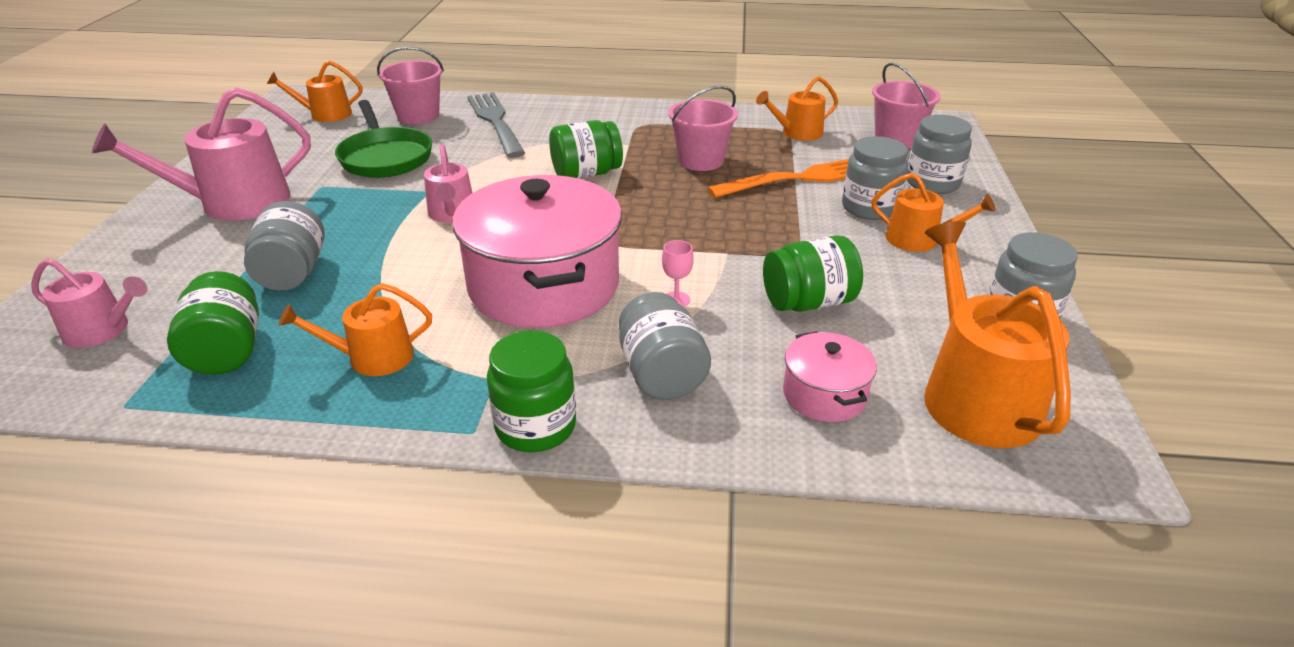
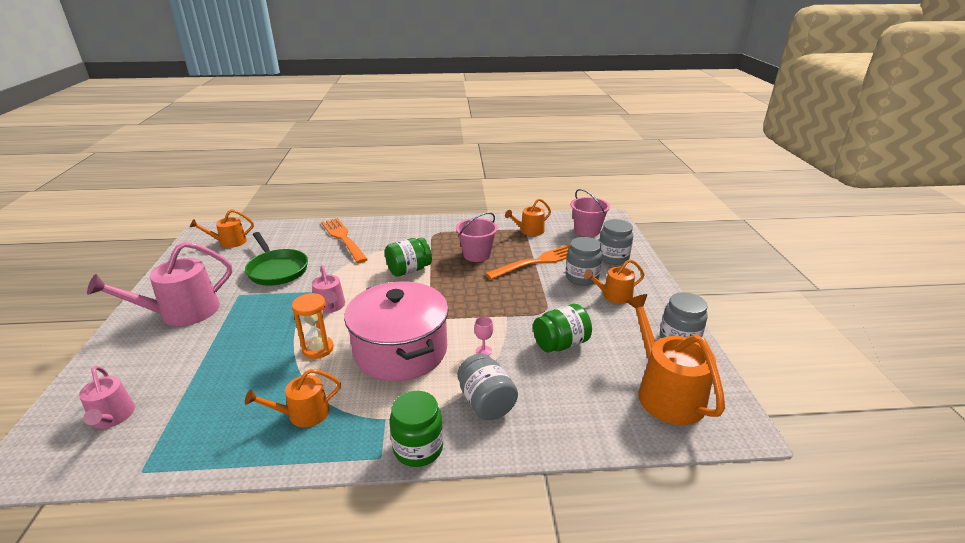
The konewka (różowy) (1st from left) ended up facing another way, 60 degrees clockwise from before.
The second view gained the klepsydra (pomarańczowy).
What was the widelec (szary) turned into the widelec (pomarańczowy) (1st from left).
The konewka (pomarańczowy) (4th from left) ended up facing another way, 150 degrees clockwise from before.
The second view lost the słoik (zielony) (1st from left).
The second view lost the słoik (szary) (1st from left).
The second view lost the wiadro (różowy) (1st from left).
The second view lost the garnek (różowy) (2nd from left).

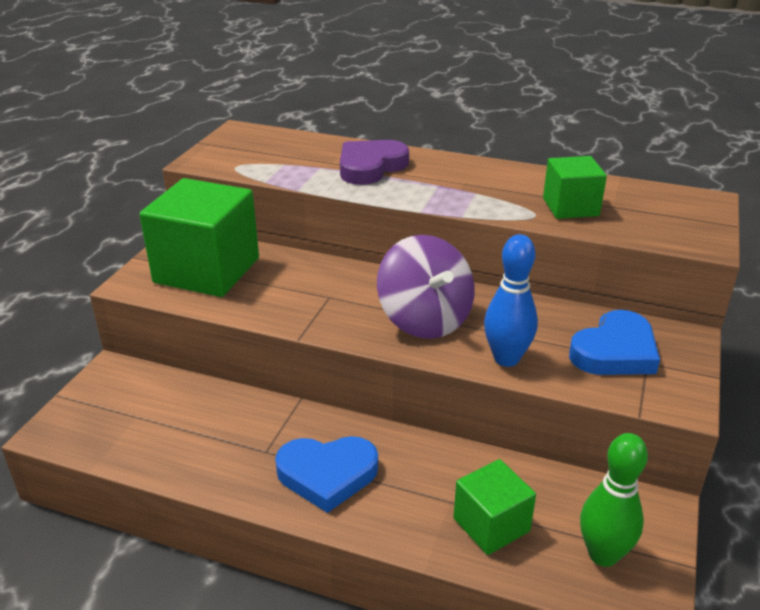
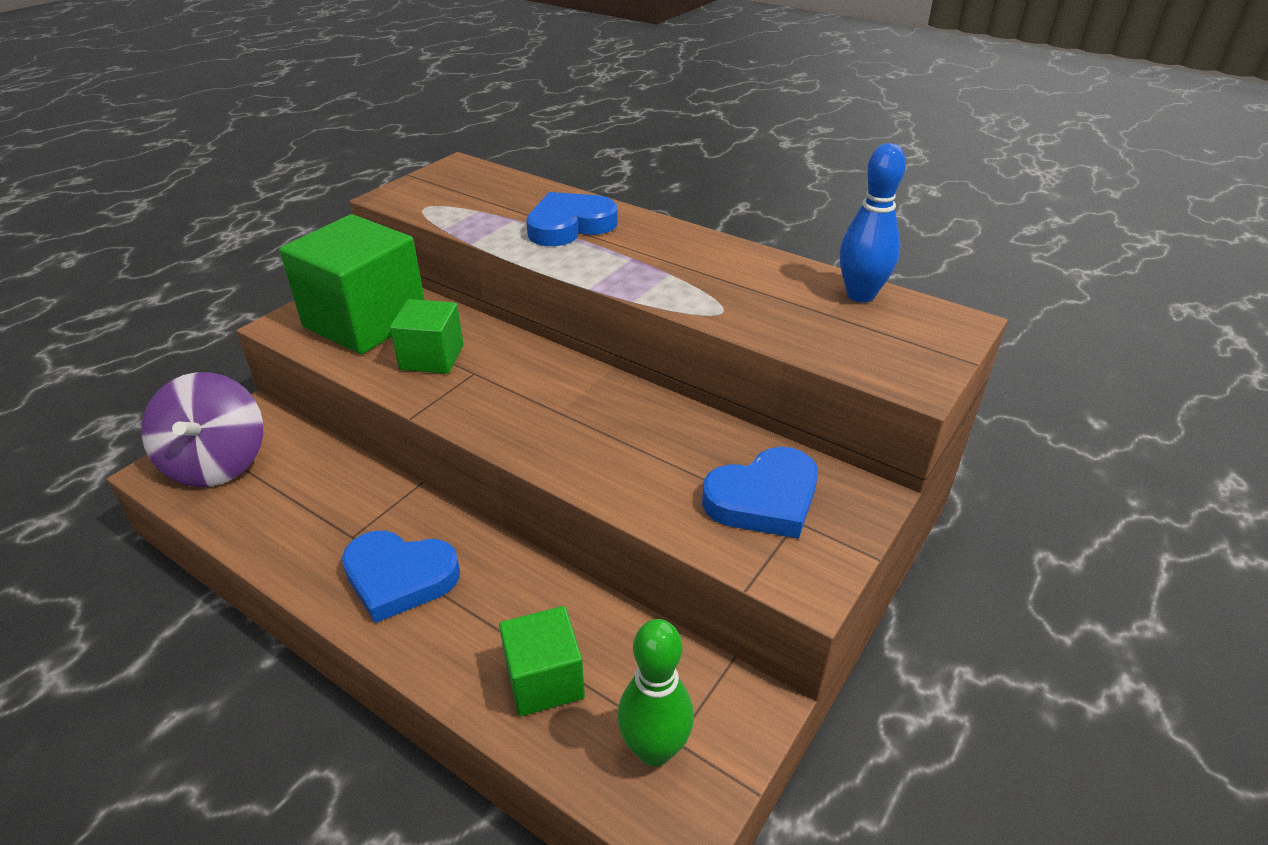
The bączek (fioletowy) ended up elsewhere.
The sześcian (zielony) (3rd from left in the first image) ended up elsewhere.
What was the serce (fioletowy) turned into the serce (niebieski) (2nd from left).
The kręgiel (niebieski) ended up elsewhere.

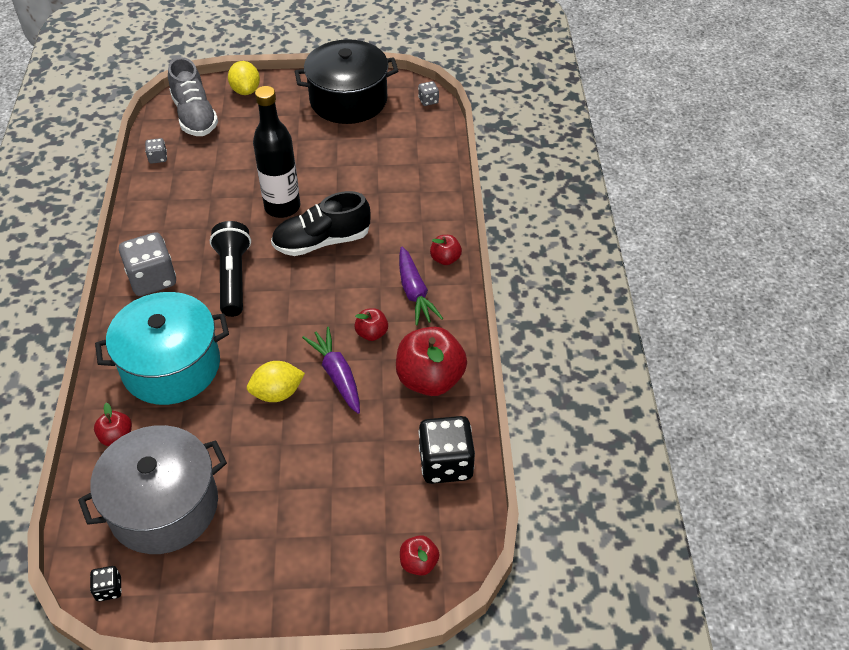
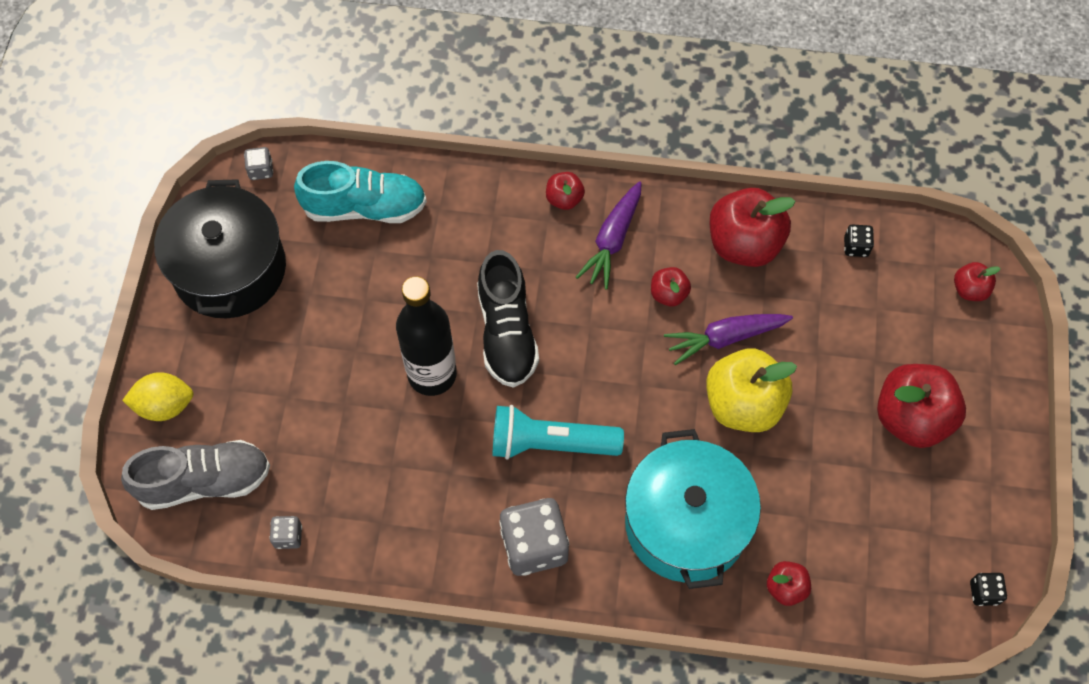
The second view gained the but (turkusowy).
What was the latarka (czarny) turned into the latarka (turkusowy).
The marchewka (fioletowy) (2nd from left in the first image) ended up facing another way, 120 degrees clockwise from before.
Where the cytryna (żółty) (2nd from left) stood, the jabłko (żółty) came to stand.
The size of the kostka do gry (czarny) (2nd from left in the first image) changed by a factor of 0.47.
The second view gained the jabłko (czerwony) (5th from left).
The second view lost the garnek (szary).

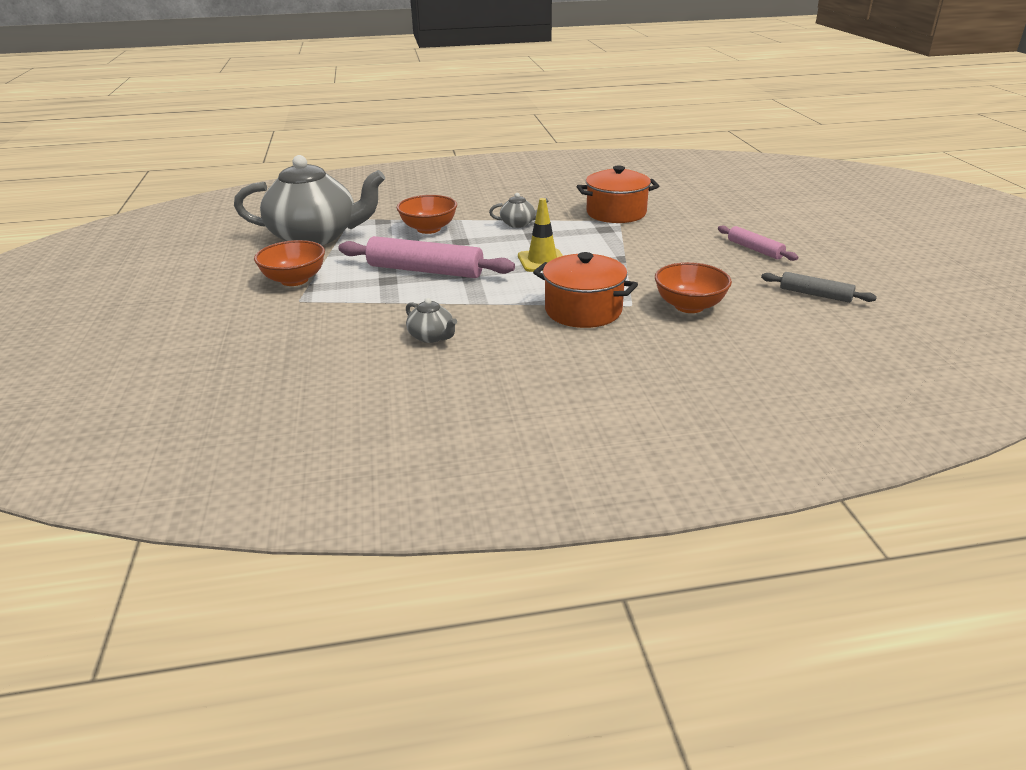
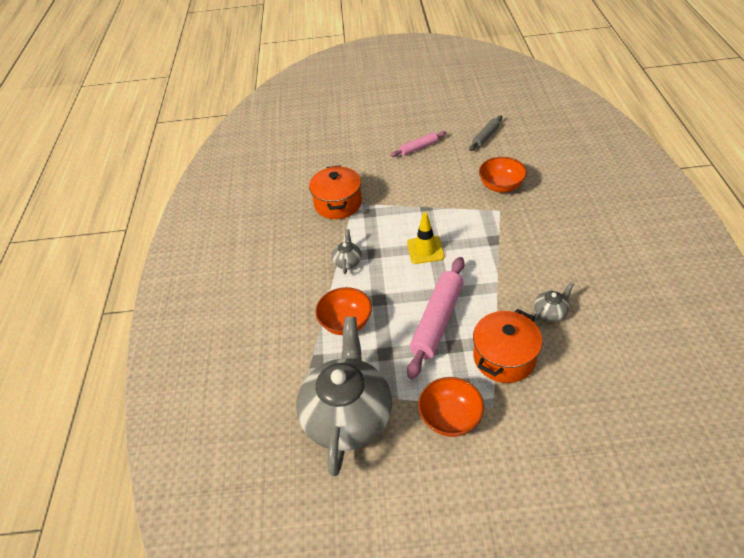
The garnek (pomarańczowy) (1st from left in the first image) ended up elsewhere.

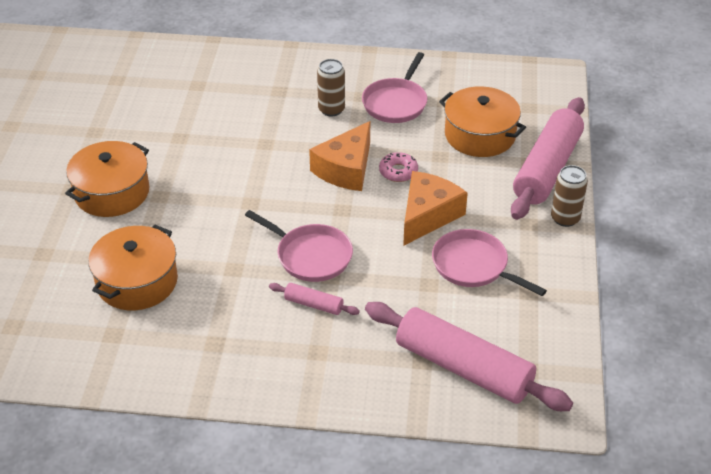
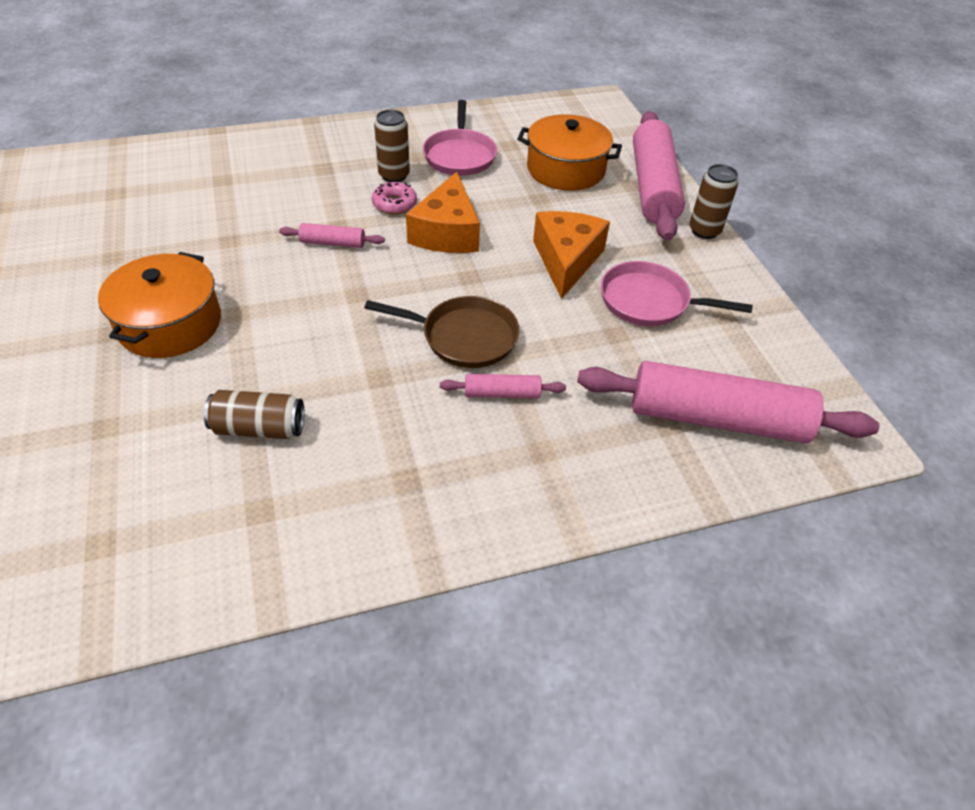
Where the garnek (pomarańczowy) (2nd from left) stood, the puszka (brązowy) (1st from left) came to stand.
The second view gained the wałek do ciasta (różowy) (1st from left).
What was the patelnia (różowy) (1st from left) turned into the patelnia (brązowy).
The donut (różowy) ended up elsewhere.

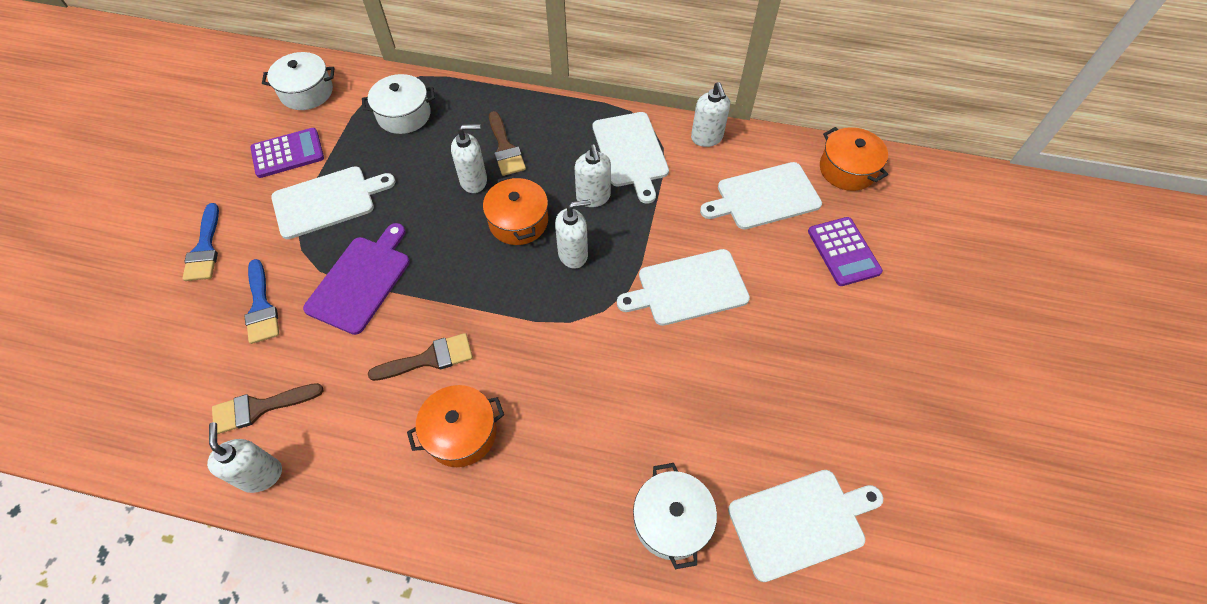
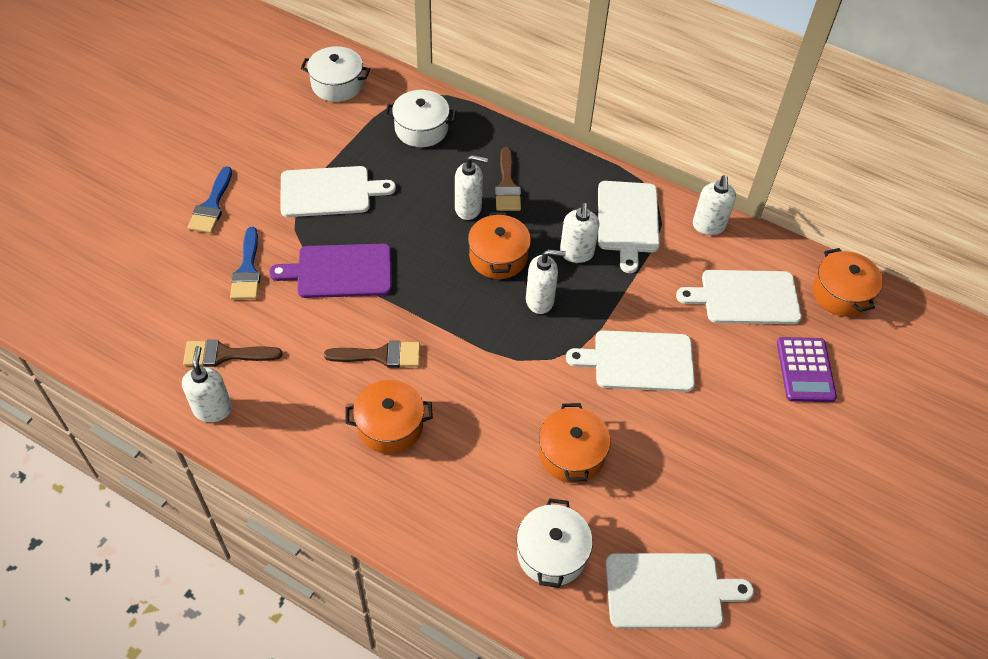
The deska do krojenia (fioletowy) ended up facing another way, 135 degrees counterclockwise from before.
The second view gained the garnek (pomarańczowy) (3rd from left).
The second view lost the kalkulator (fioletowy) (1st from left).

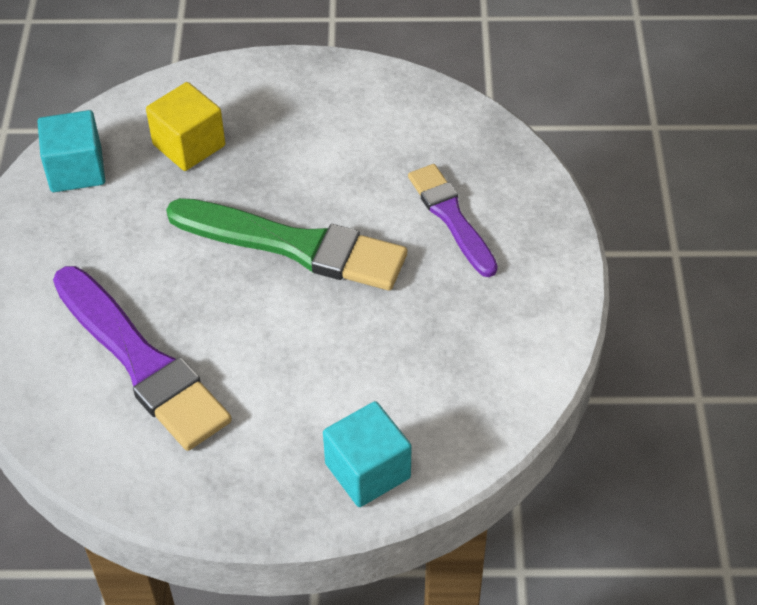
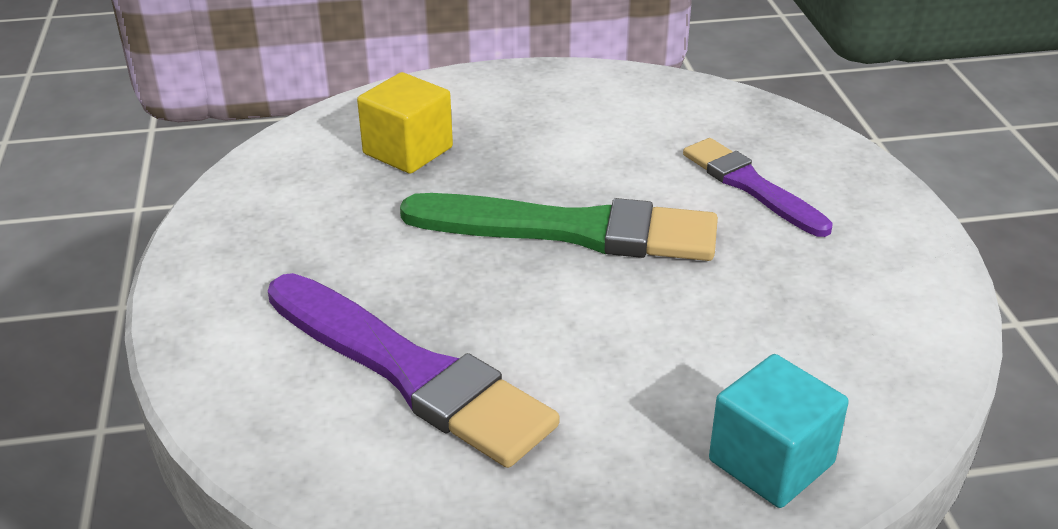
The second view lost the sześcian (turkusowy) (1st from left).

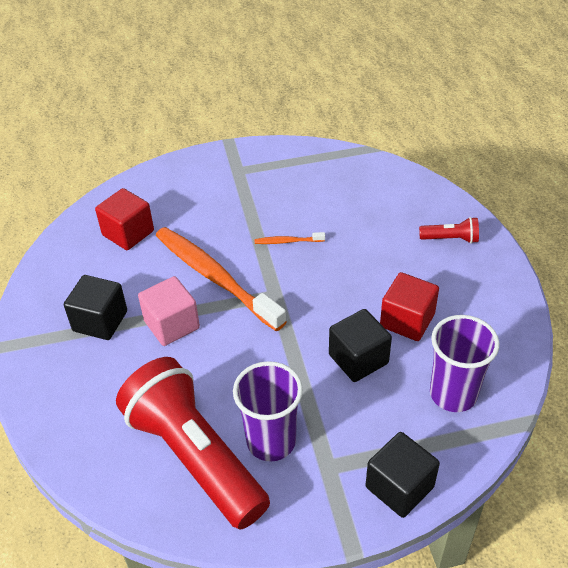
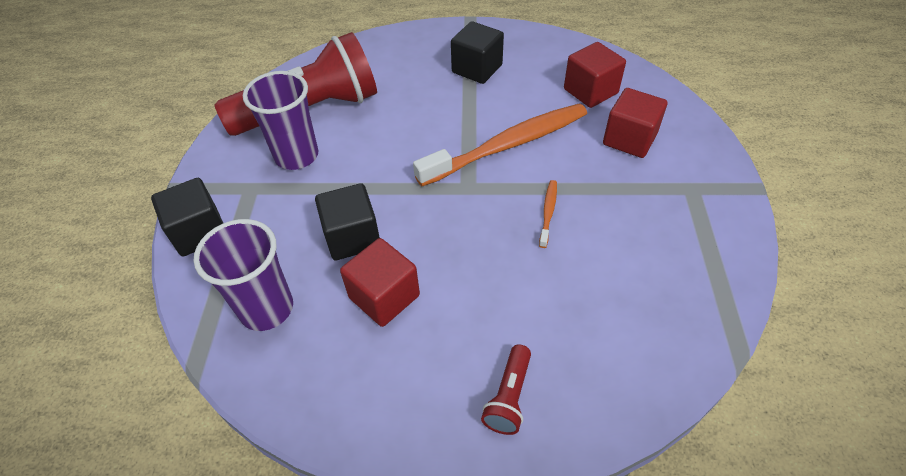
The second view gained the sześcian (czerwony) (3rd from left).
The second view lost the sześcian (różowy).

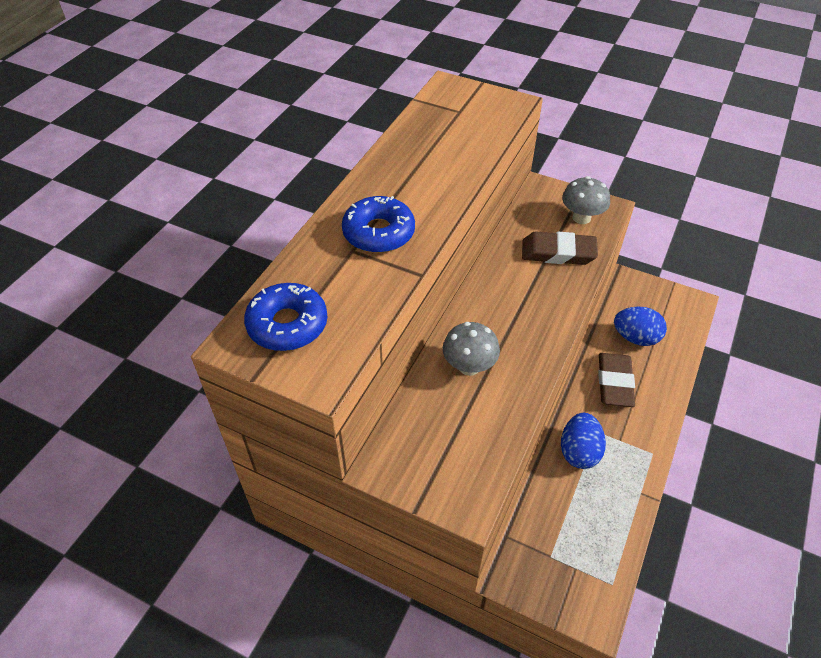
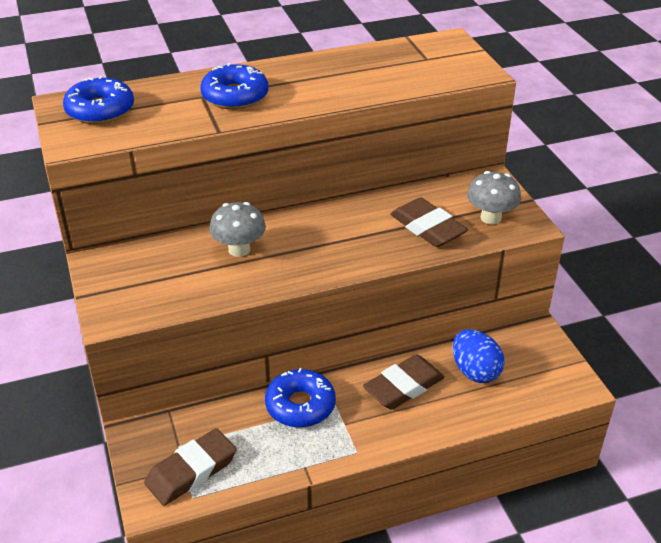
The second view gained the gumka do mazania (brązowy) (1st from left).
Where the jajko (niebieski) (1st from left) stood, the donut (niebieski) (3rd from left) came to stand.

